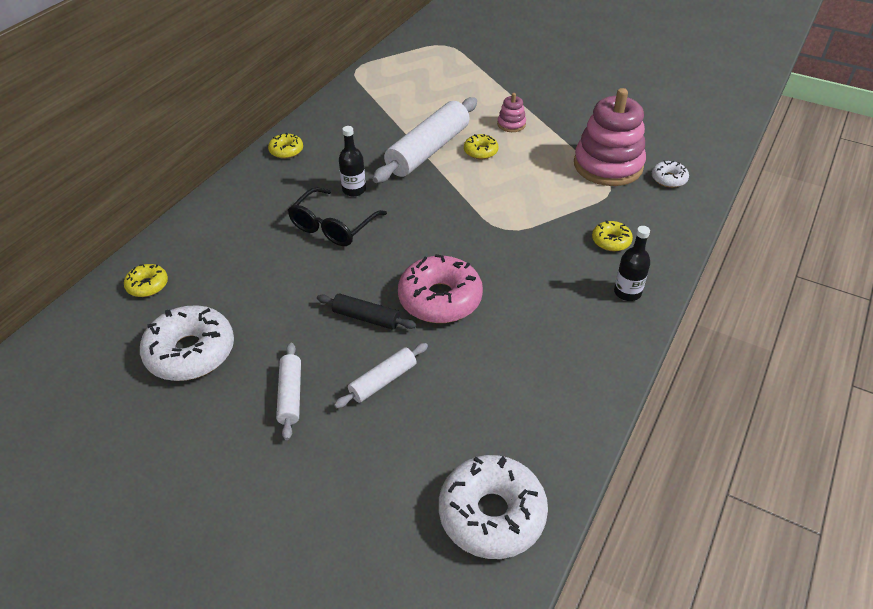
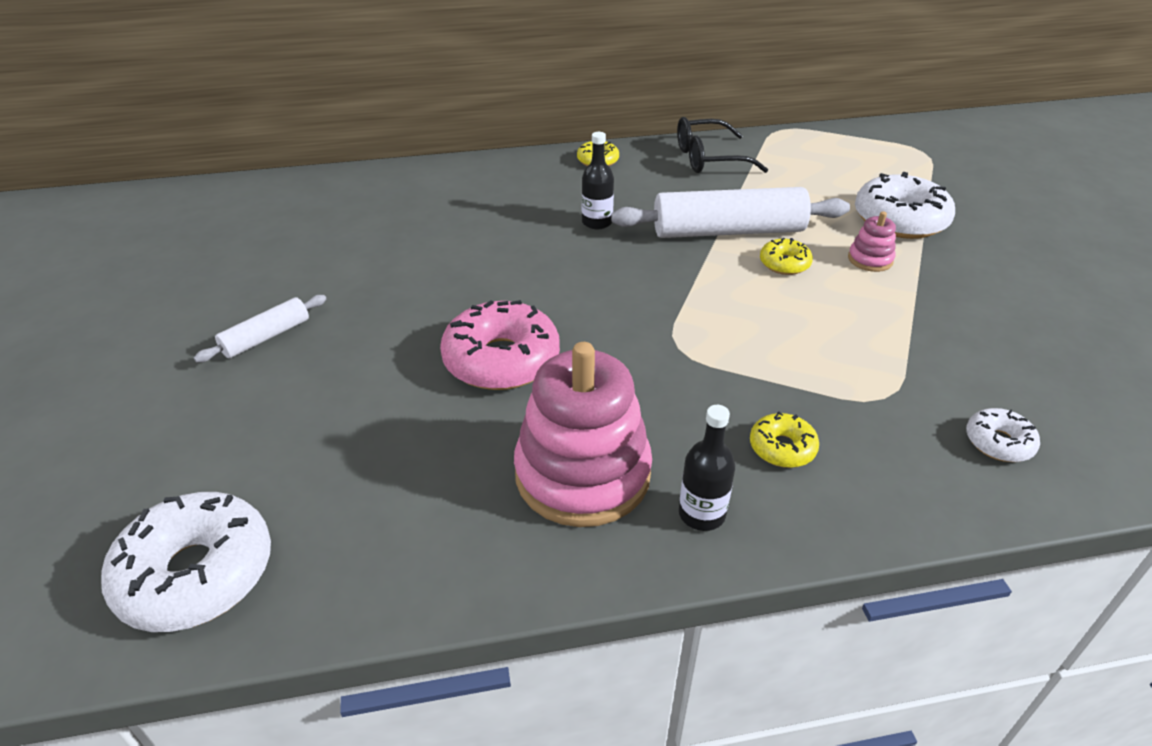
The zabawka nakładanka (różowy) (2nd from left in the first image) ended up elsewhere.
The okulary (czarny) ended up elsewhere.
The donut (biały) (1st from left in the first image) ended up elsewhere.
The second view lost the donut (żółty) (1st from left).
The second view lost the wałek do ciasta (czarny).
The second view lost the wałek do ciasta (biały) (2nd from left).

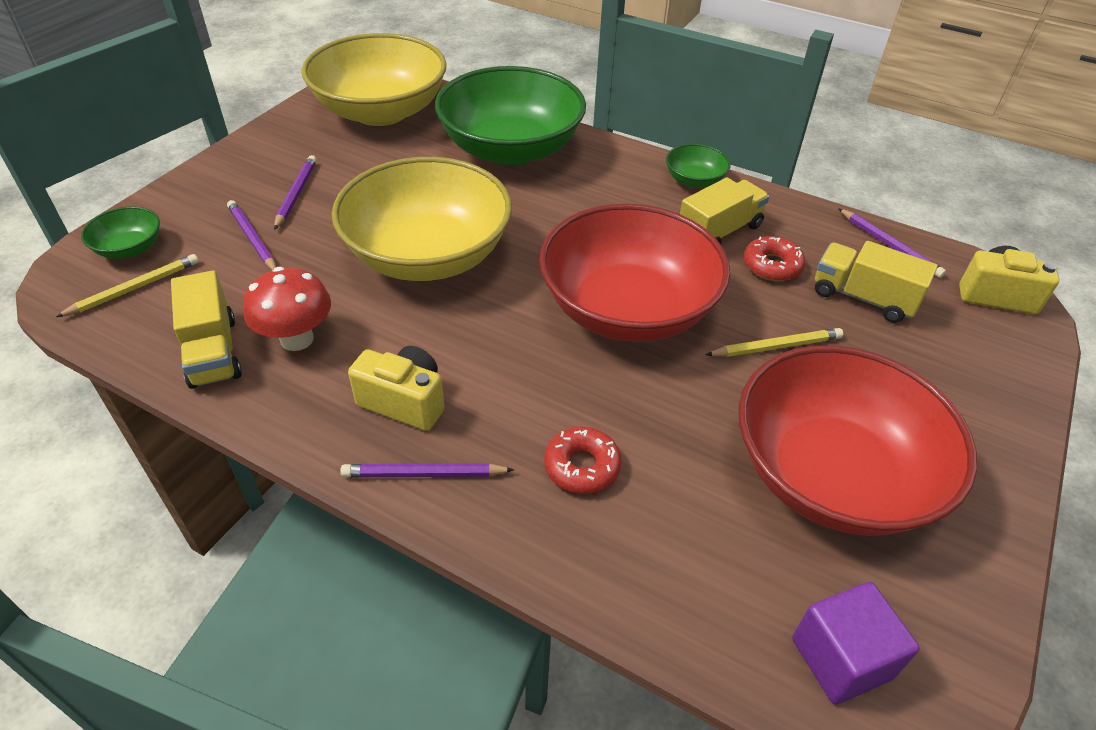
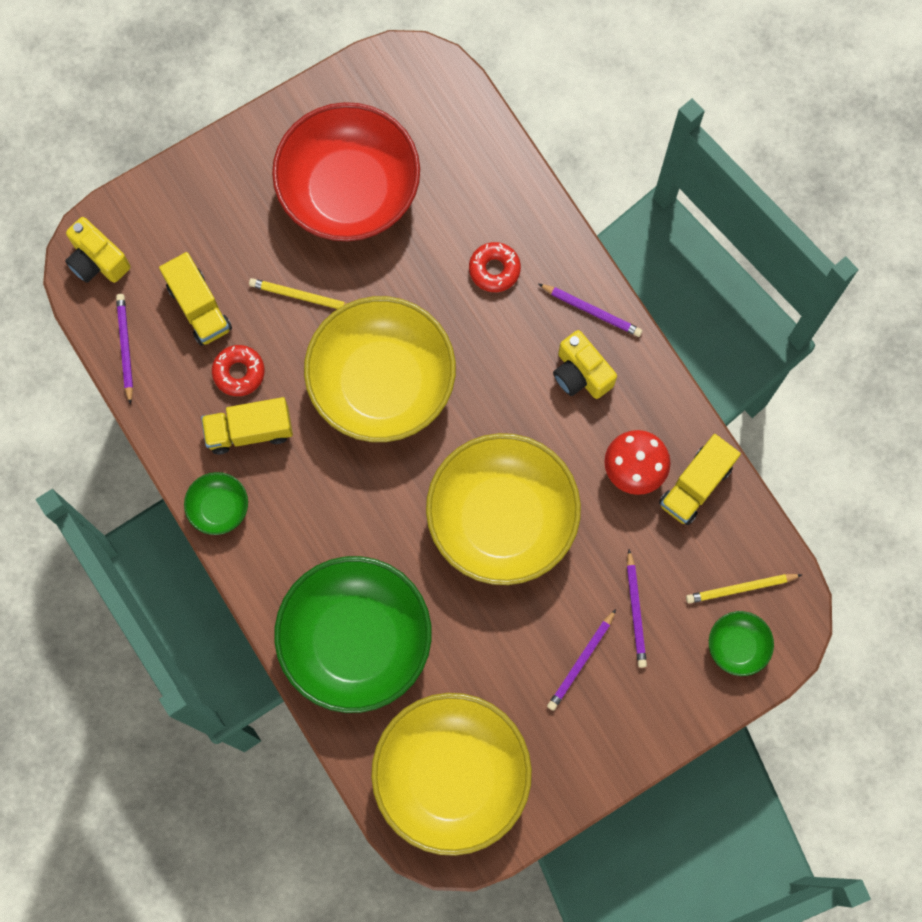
What was the miska (czerwony) (1st from left) turned into the miska (żółty) (1st from left).
The ciężarówka (żółty) (1st from left in the first image) ended up facing another way, 150 degrees counterclockwise from before.
The second view lost the sześcian (fioletowy).

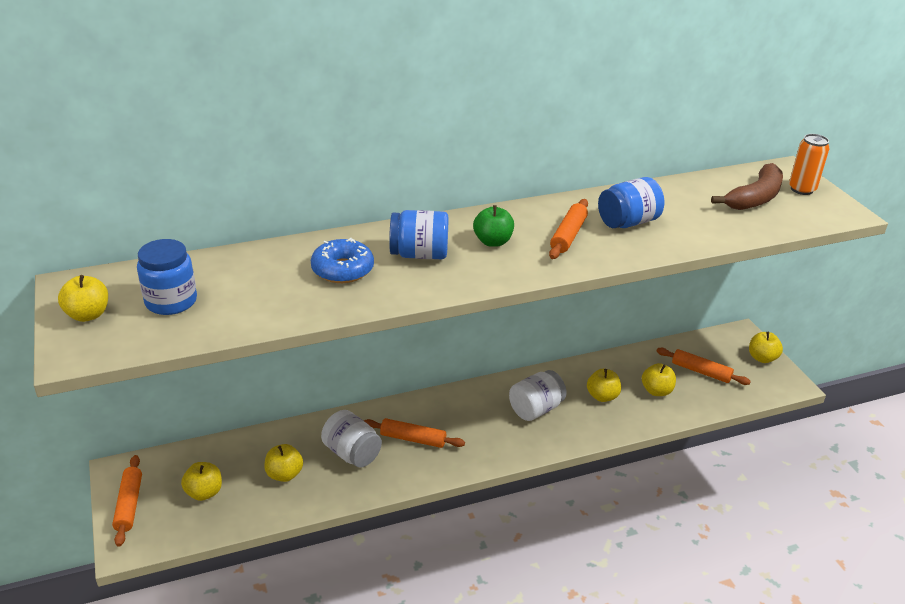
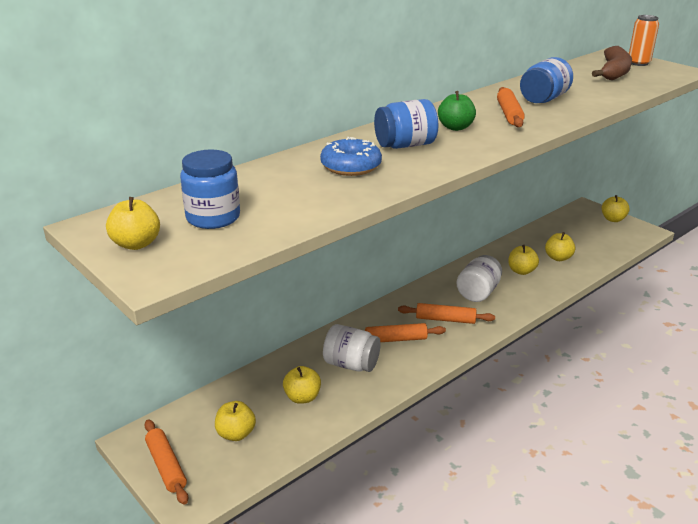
The wałek do ciasta (pomarańczowy) (4th from left in the first image) ended up elsewhere.

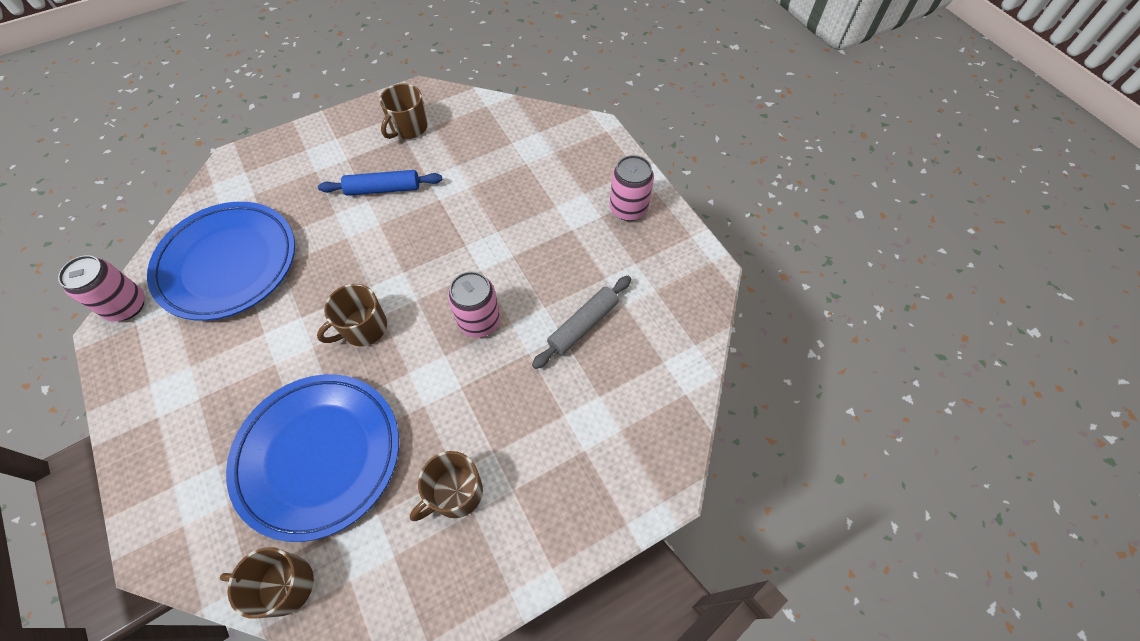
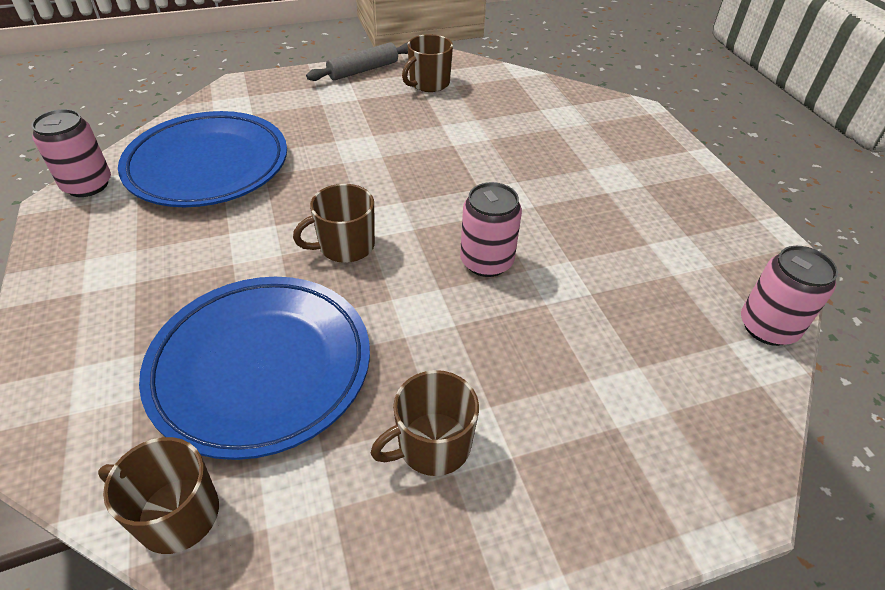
The wałek do ciasta (szary) ended up elsewhere.
The puszka (różowy) (3rd from left) ended up elsewhere.
The second view lost the wałek do ciasta (niebieski).

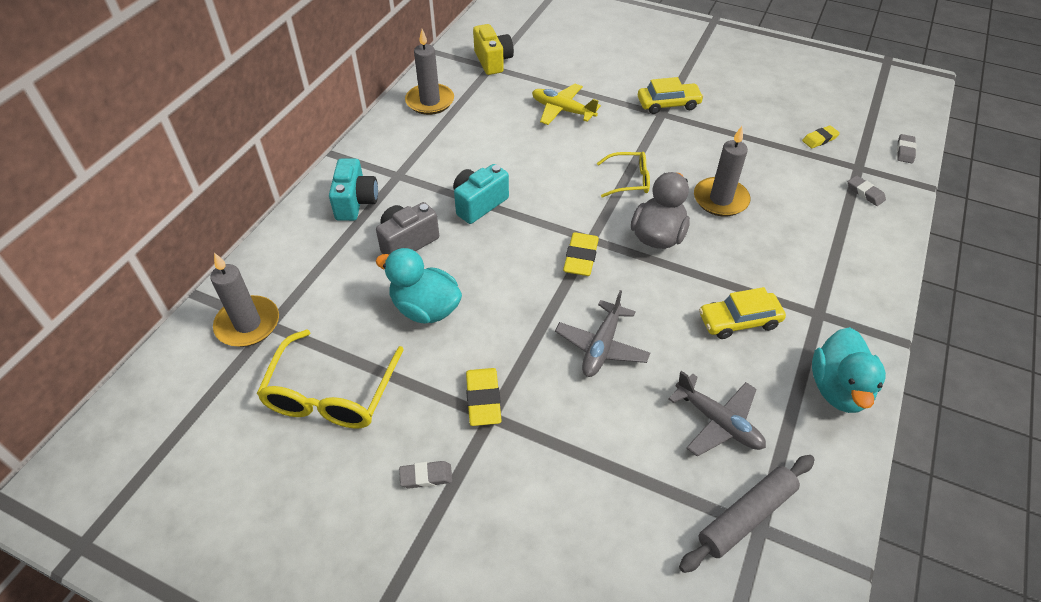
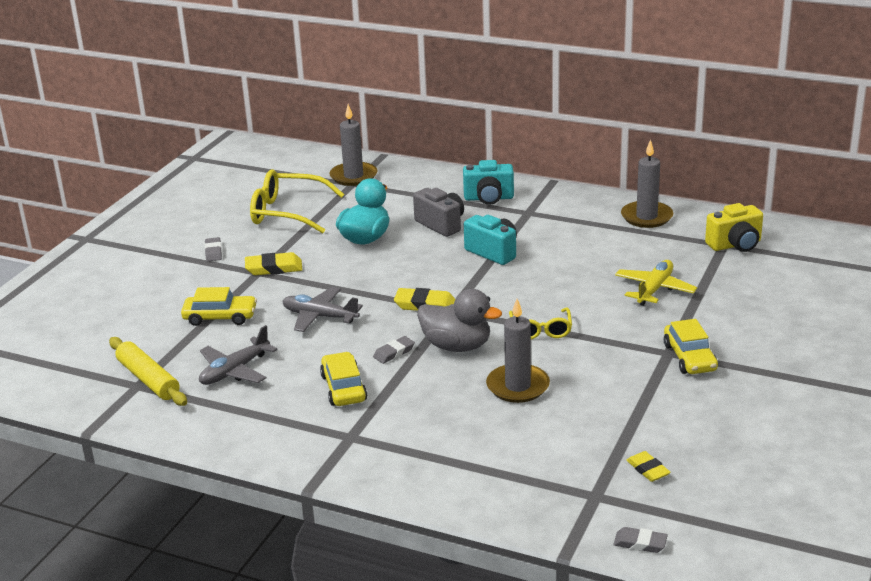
What was the wałek do ciasta (szary) turned into the wałek do ciasta (żółty).
The second view gained the samochód (żółty) (1st from left).
The gumka do mazania (szary) (2nd from left) ended up elsewhere.
The second view lost the kaczka (turkusowy) (2nd from left).

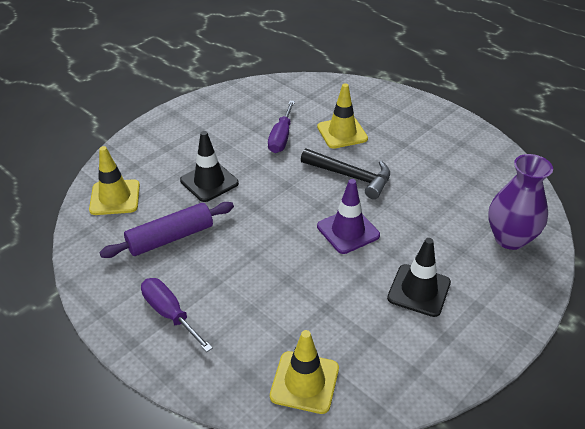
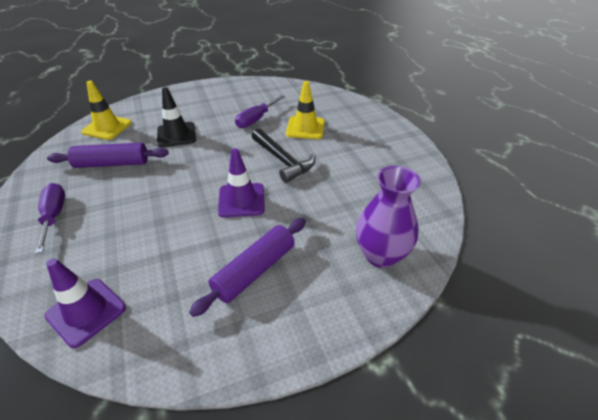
What was the pachołek (żółty) (2nd from left) turned into the pachołek (fioletowy) (1st from left).
Where the pachołek (czarny) (2nd from left) stood, the wałek do ciasta (fioletowy) (2nd from left) came to stand.

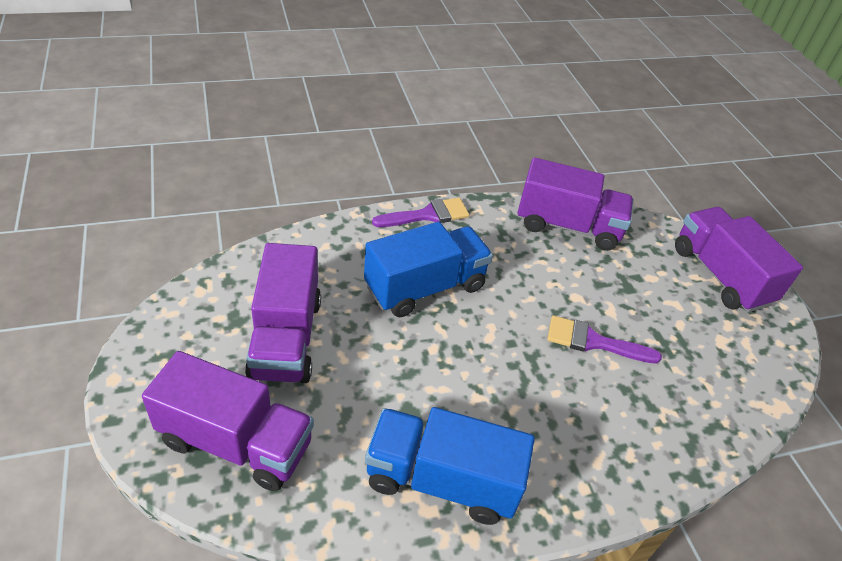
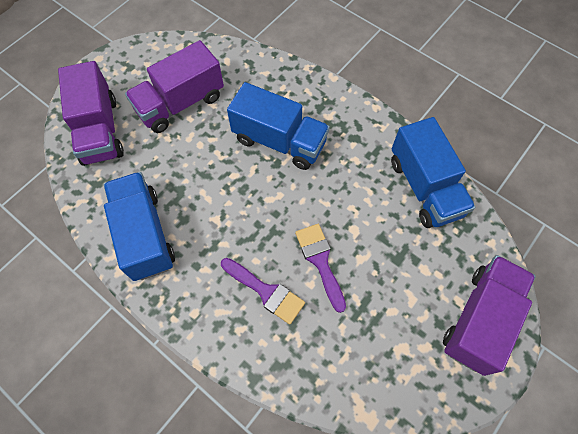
The pędzel (fioletowy) (1st from left) ended up elsewhere.
What was the ciężarówka (fioletowy) (3rd from left) turned into the ciężarówka (niebieski) (3rd from left).

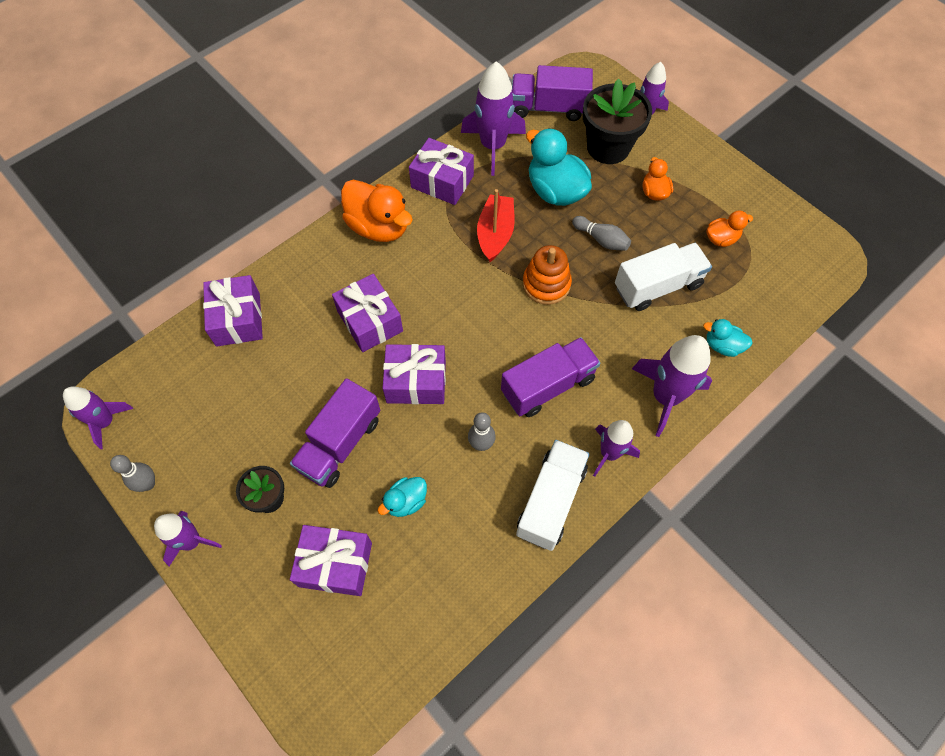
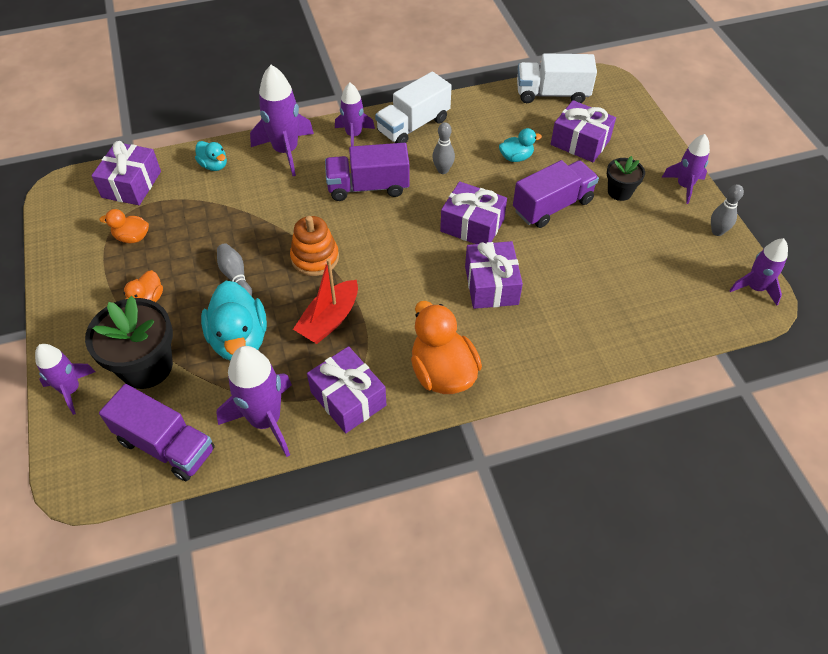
The prezent (fioletowy) (1st from left) ended up elsewhere.
The ciężarówka (biały) (2nd from left) ended up elsewhere.

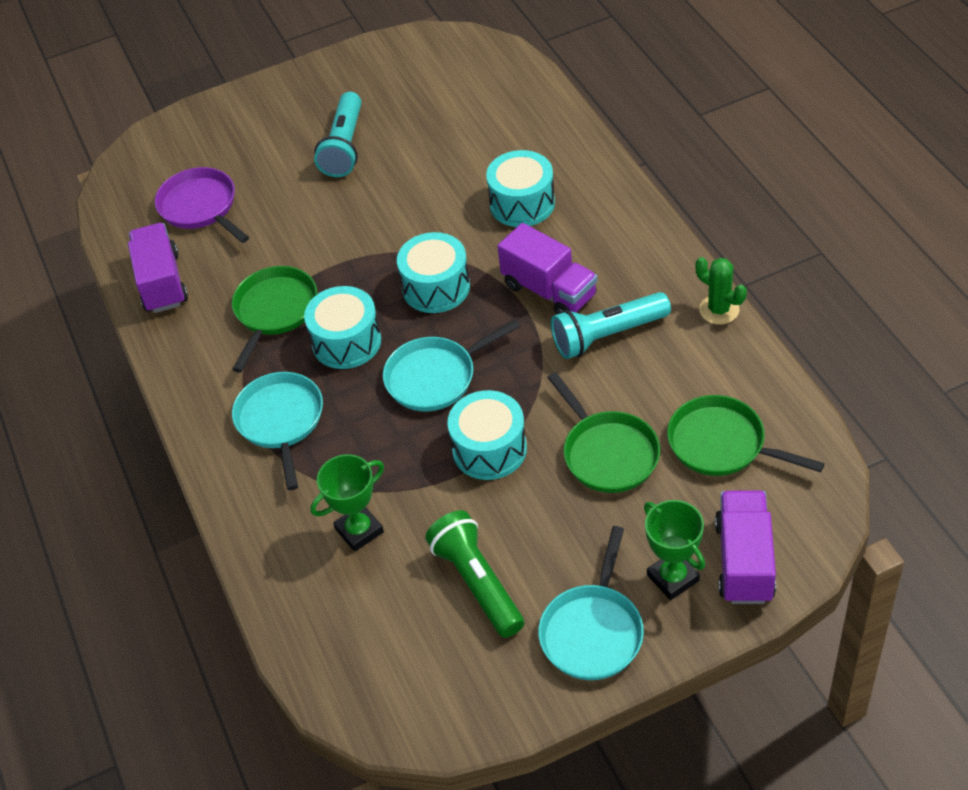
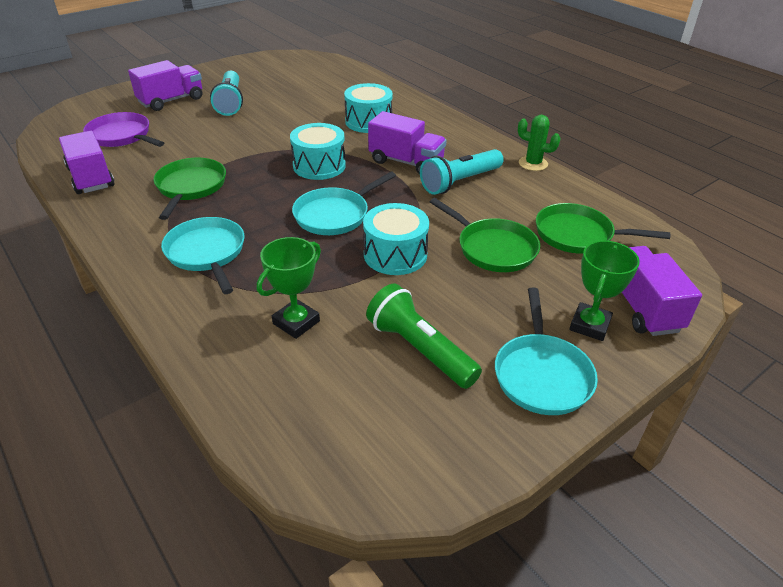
The second view gained the ciężarówka (fioletowy) (2nd from left).
The puchar (zielony) (2nd from left) ended up facing another way, 75 degrees clockwise from before.
The second view lost the bęben (turkusowy) (1st from left).

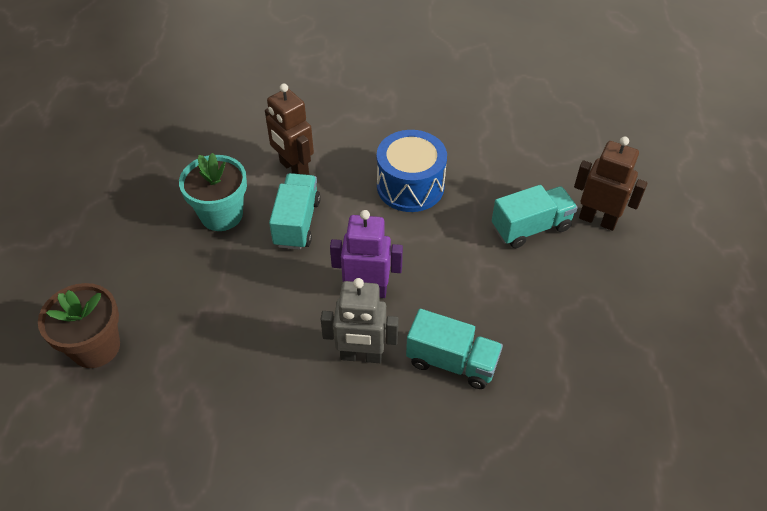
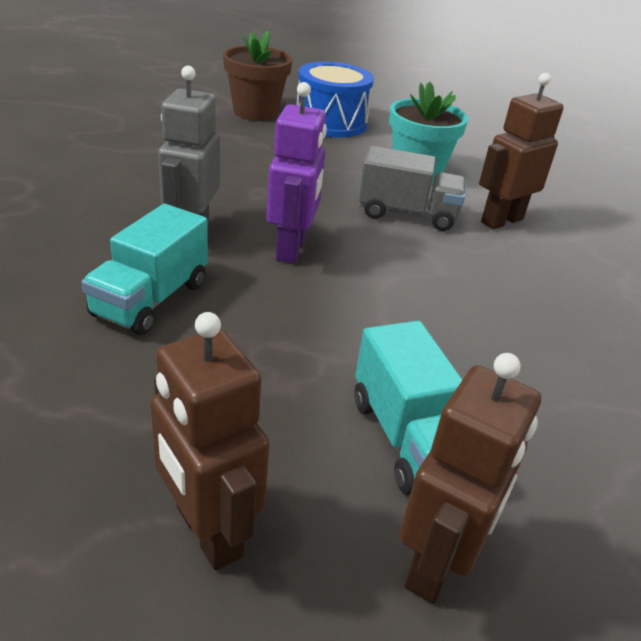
The second view gained the robot (brązowy) (1st from left).
The bęben (niebieski) ended up elsewhere.
What was the ciężarówka (turkusowy) (1st from left) turned into the ciężarówka (szary).

